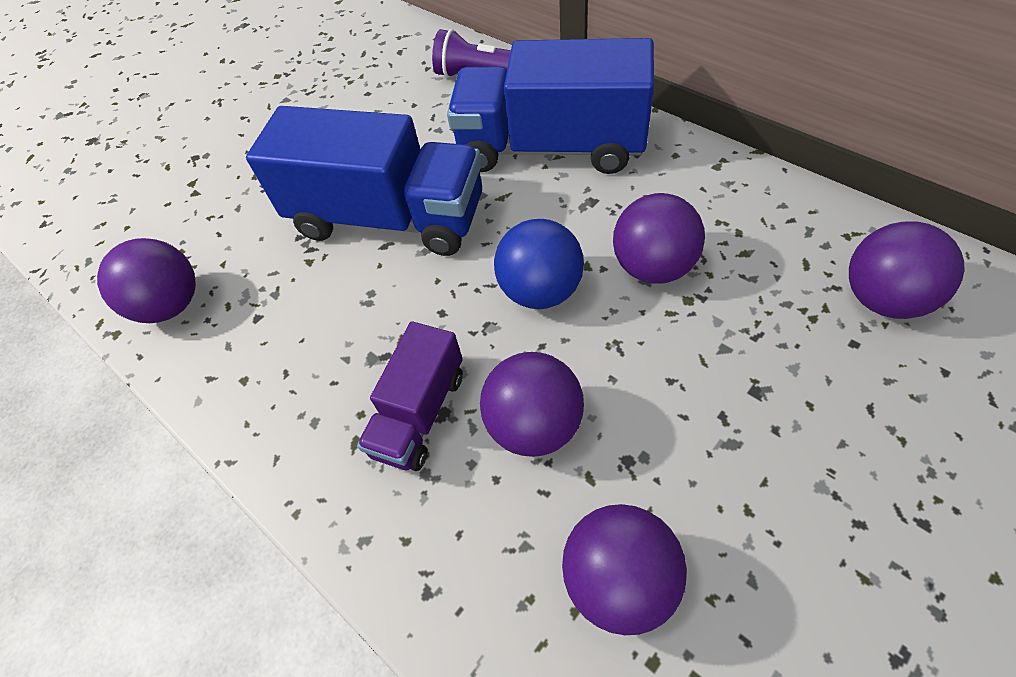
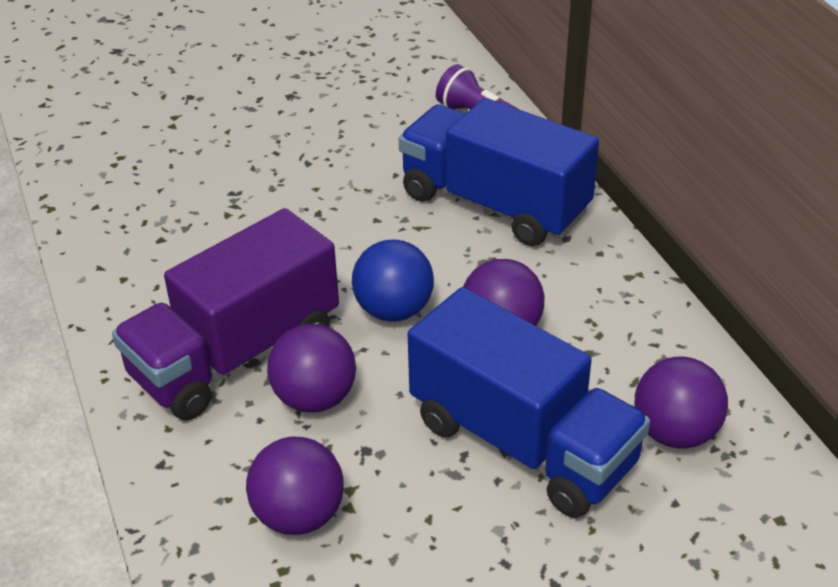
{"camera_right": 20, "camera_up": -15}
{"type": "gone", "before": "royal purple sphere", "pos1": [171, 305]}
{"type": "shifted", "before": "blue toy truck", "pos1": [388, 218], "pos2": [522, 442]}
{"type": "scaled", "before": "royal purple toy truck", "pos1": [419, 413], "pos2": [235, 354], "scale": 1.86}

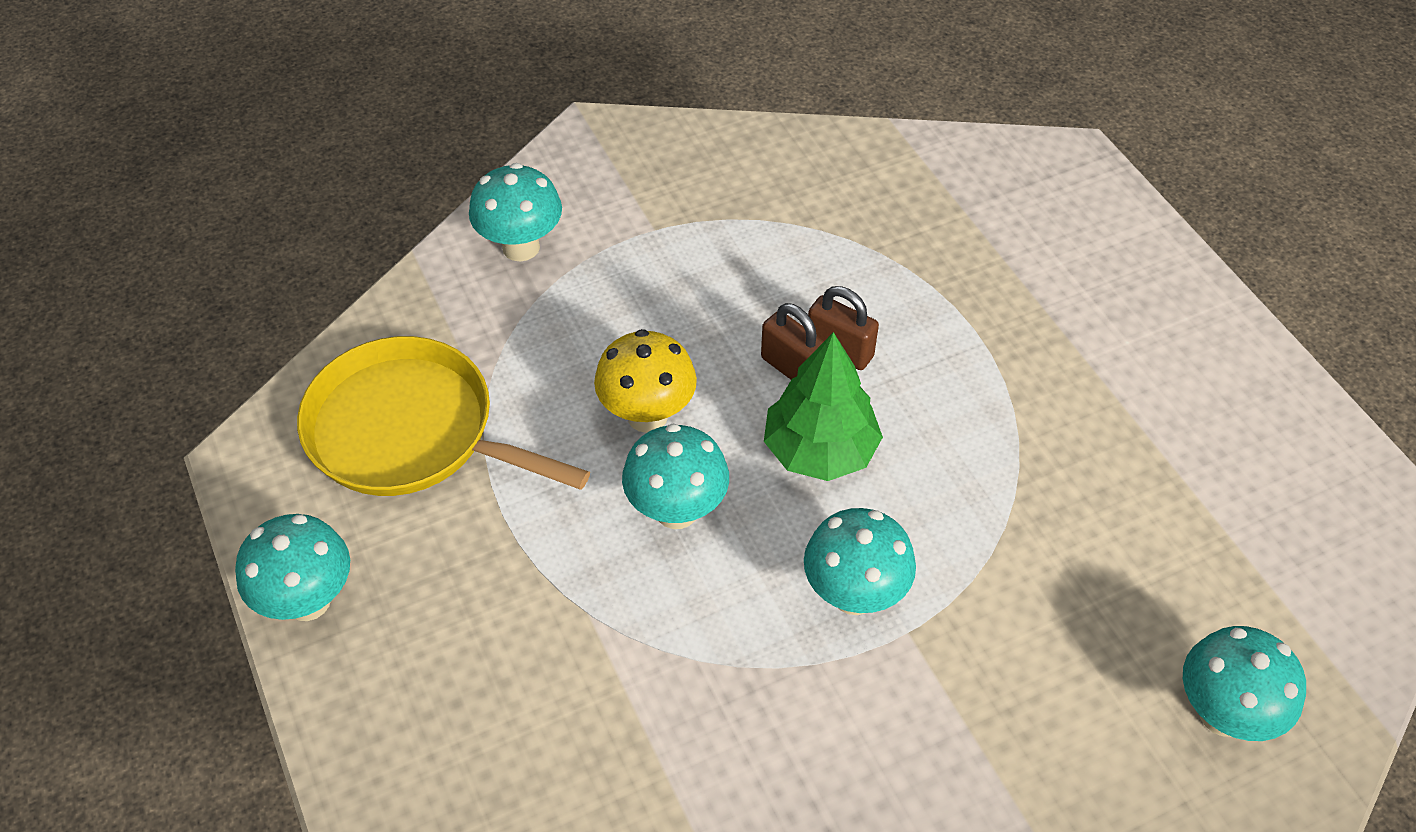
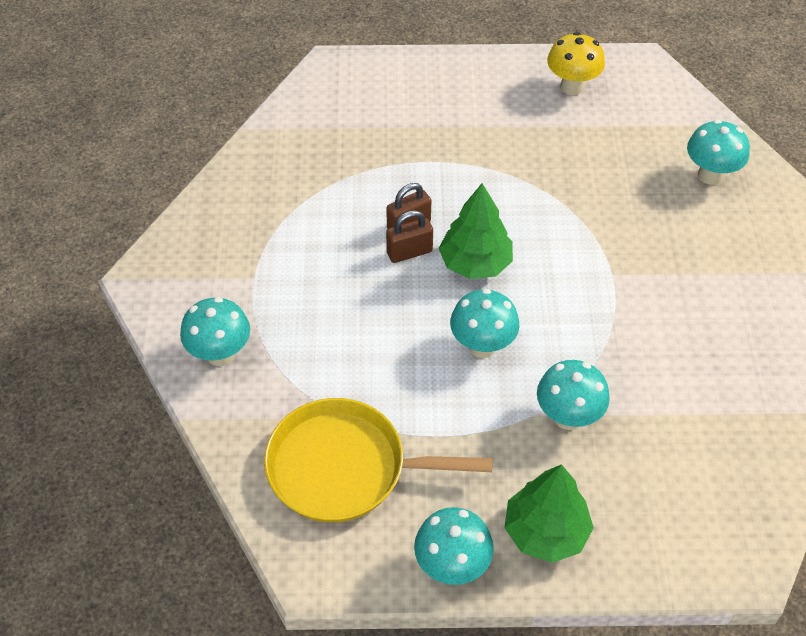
{"camera_right": -65, "camera_up": 0}
{"type": "new", "after": "emerald tree", "pos2": [545, 532]}
{"type": "shifted", "before": "golden toadstool", "pos1": [647, 415], "pos2": [572, 87]}
{"type": "shifted", "before": "aqua toadstool", "pos1": [854, 595], "pos2": [568, 417]}
{"type": "rotated", "before": "golden pan", "pos1": [410, 431], "pos2": [344, 467], "turn": 45}

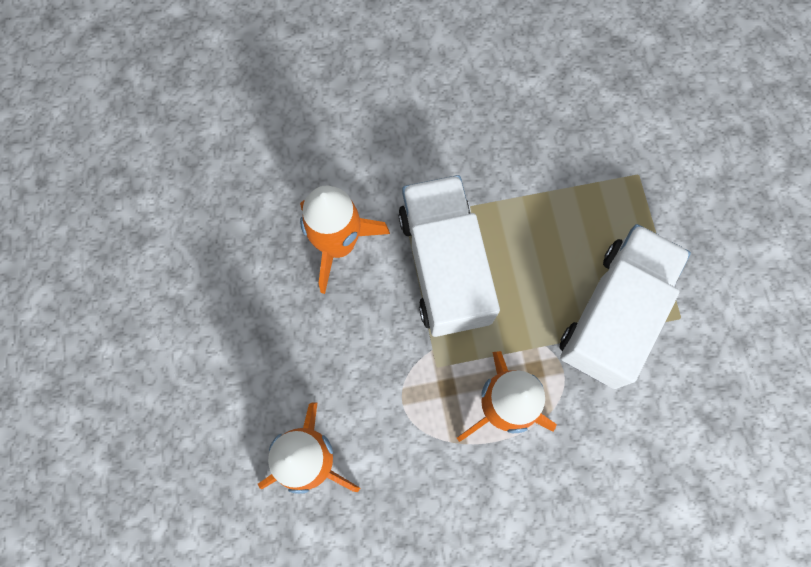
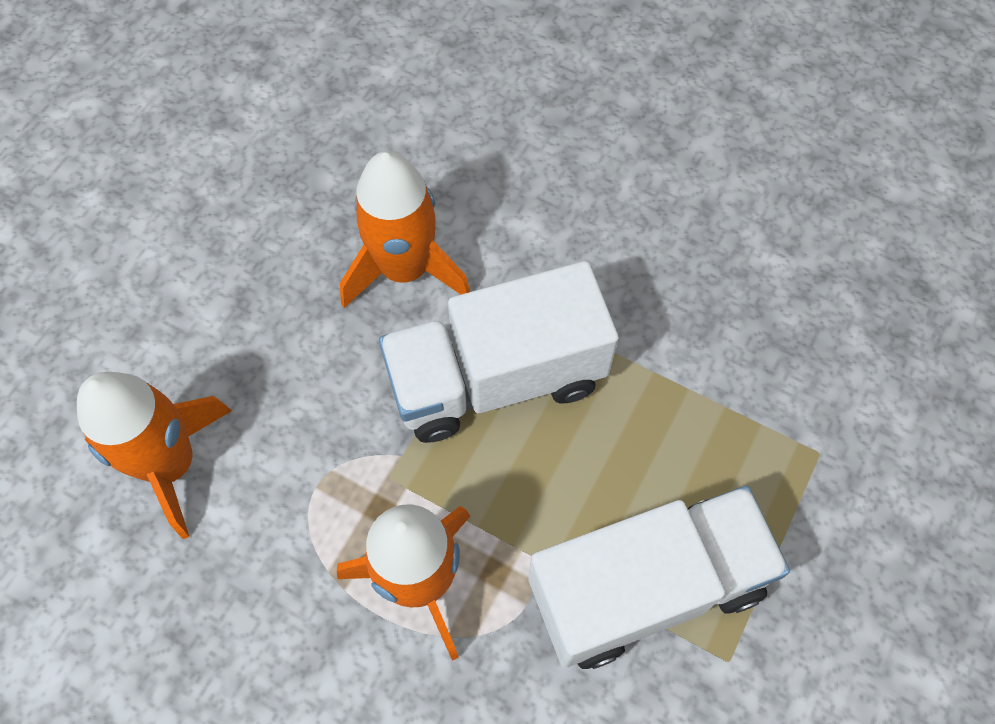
{"camera_right": 40, "camera_up": -10}
{"type": "rotated", "before": "snow-white toy truck", "pos1": [444, 266], "pos2": [496, 378], "turn": -135}

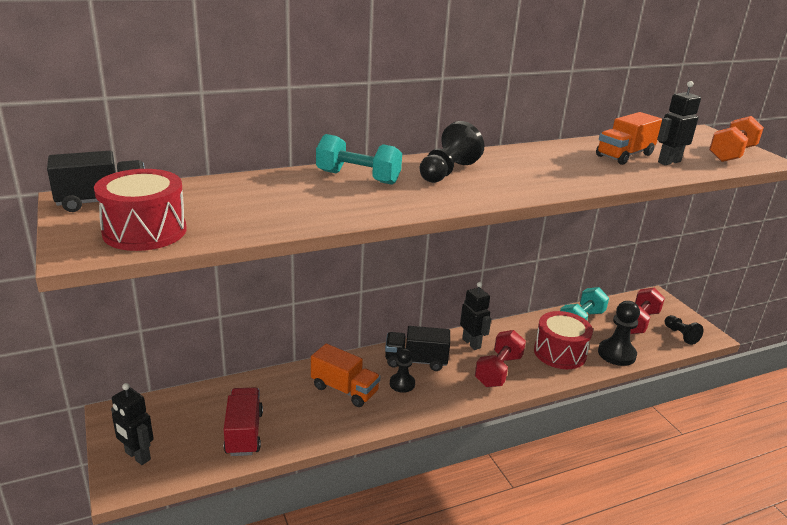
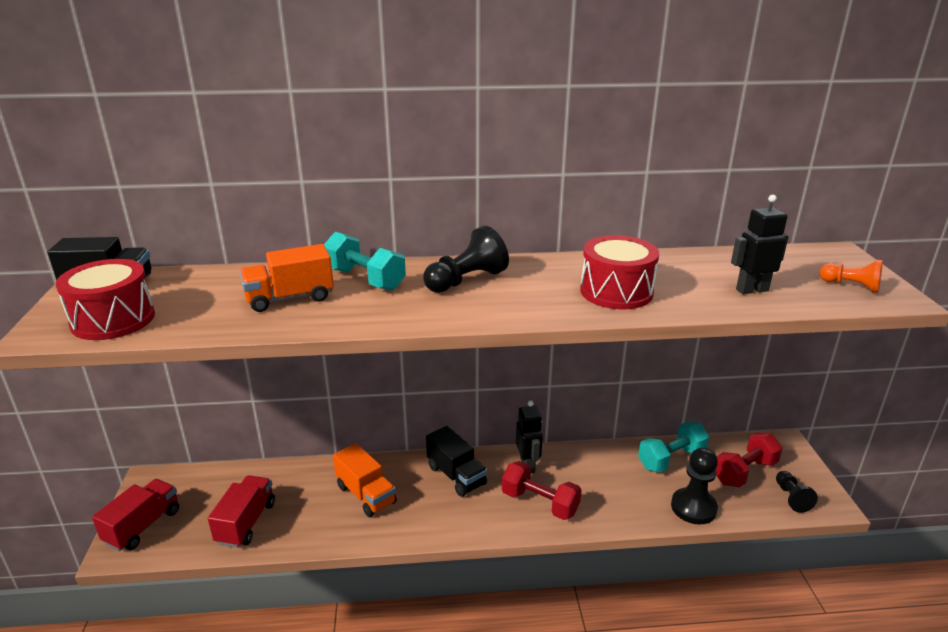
{"camera_right": 20, "camera_up": 0}
{"type": "gone", "before": "jet-black chess pawn", "pos1": [402, 384]}
{"type": "shifted", "before": "red toy drum", "pos1": [559, 353], "pos2": [616, 292]}
{"type": "shifted", "before": "orange toy truck", "pos1": [624, 155], "pos2": [290, 298]}
{"type": "swapped", "before": "jet-black robot figure", "after": "red toy truck", "pos1": [137, 456], "pos2": [143, 526]}
{"type": "swapped", "before": "orange free weight", "after": "orange chess pawn", "pos1": [731, 154], "pos2": [851, 286]}
{"type": "rotated", "before": "jet-black toy truck", "pos1": [416, 361], "pos2": [456, 475], "turn": -150}
{"type": "rotated", "before": "red free weight", "pos1": [498, 371], "pos2": [540, 503], "turn": 75}

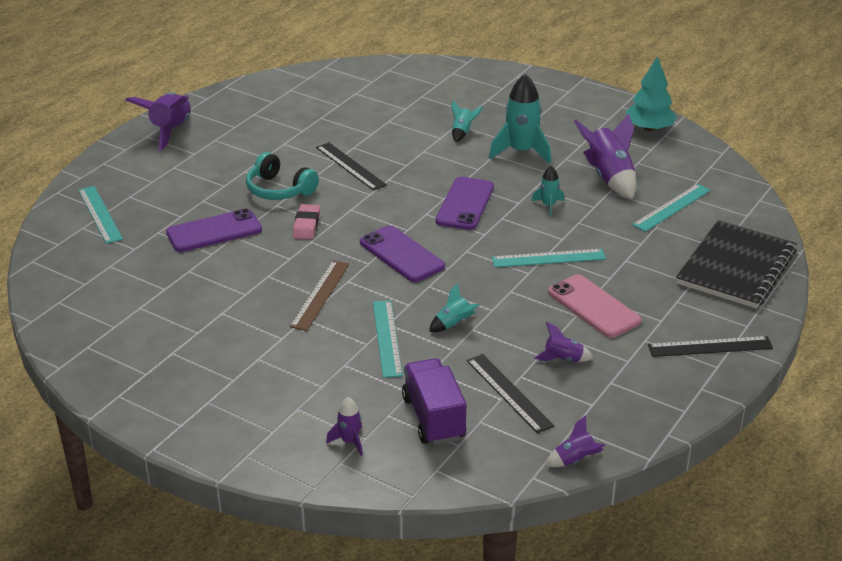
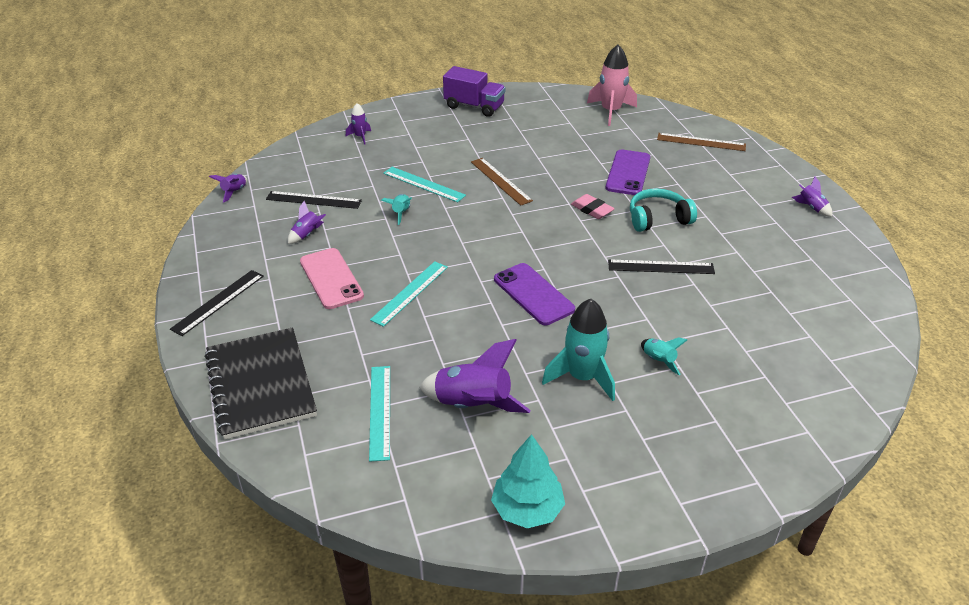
{"camera_right": 130, "camera_up": 5}
{"type": "gone", "before": "royal purple mobile phone", "pos1": [402, 254]}
{"type": "gone", "before": "aqua rocket", "pos1": [548, 205]}
{"type": "new", "after": "rose-pink rocket", "pos2": [610, 111]}
{"type": "shifted", "before": "royal purple toy truck", "pos1": [433, 418], "pos2": [474, 106]}
{"type": "repainted", "before": "aqua measuring stick", "after": "dark brown measuring stick", "pos1": [100, 214], "pos2": [701, 142]}
{"type": "rotated", "before": "rose-pink mobile phone", "pos1": [594, 306], "pos2": [331, 279], "turn": 60}
{"type": "scaled", "before": "royal purple rocket", "pos1": [170, 131], "pos2": [811, 207], "scale": 0.51}

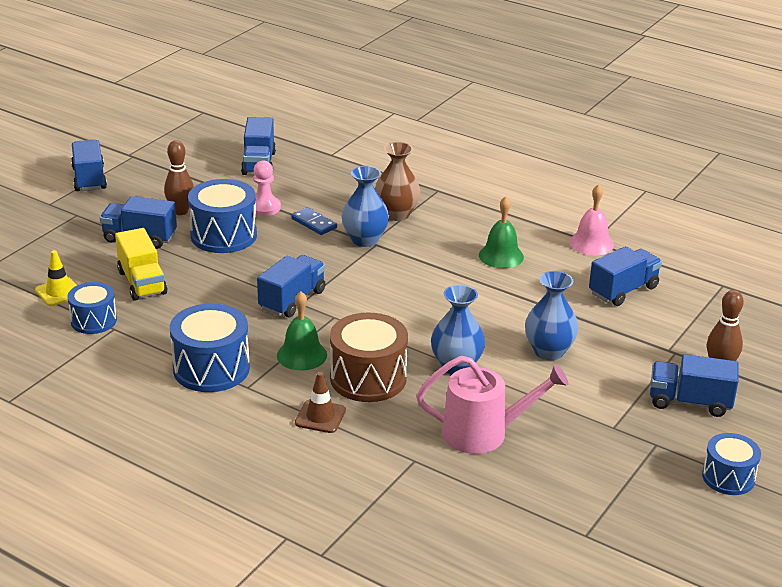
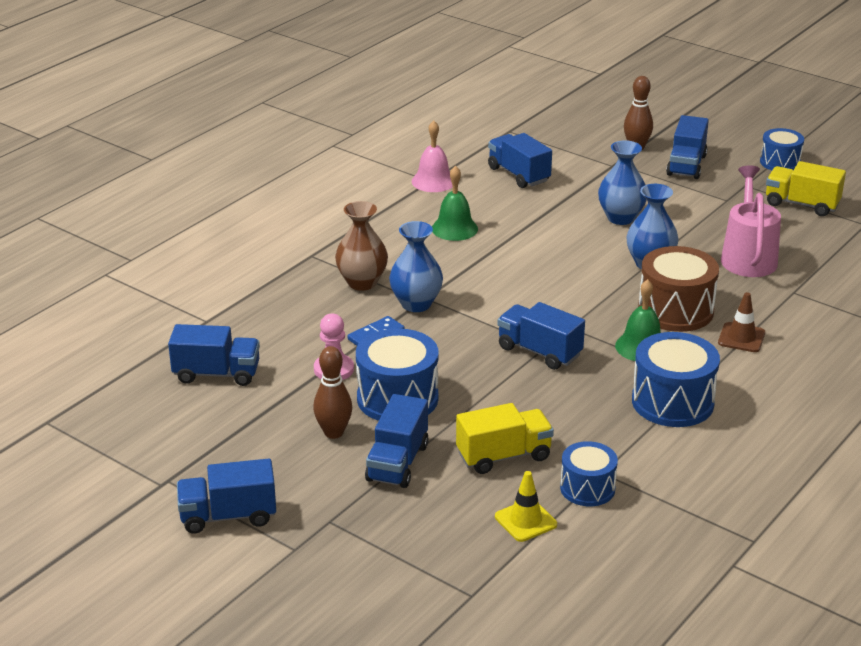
{"camera_right": -85, "camera_up": 0}
{"type": "new", "after": "golden toy truck", "pos2": [801, 204]}

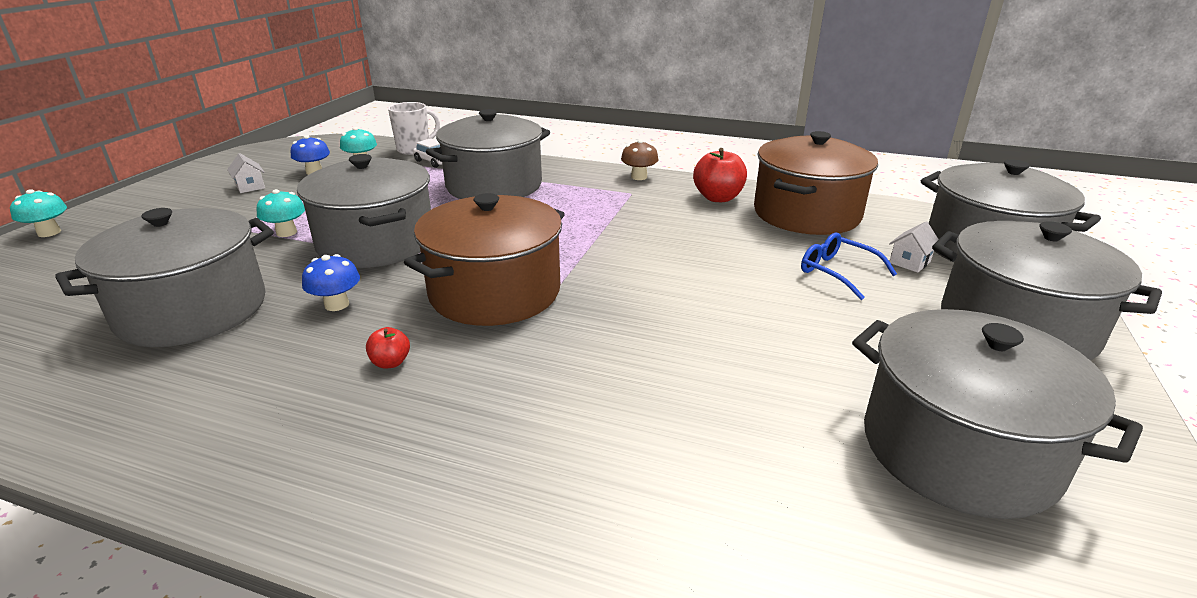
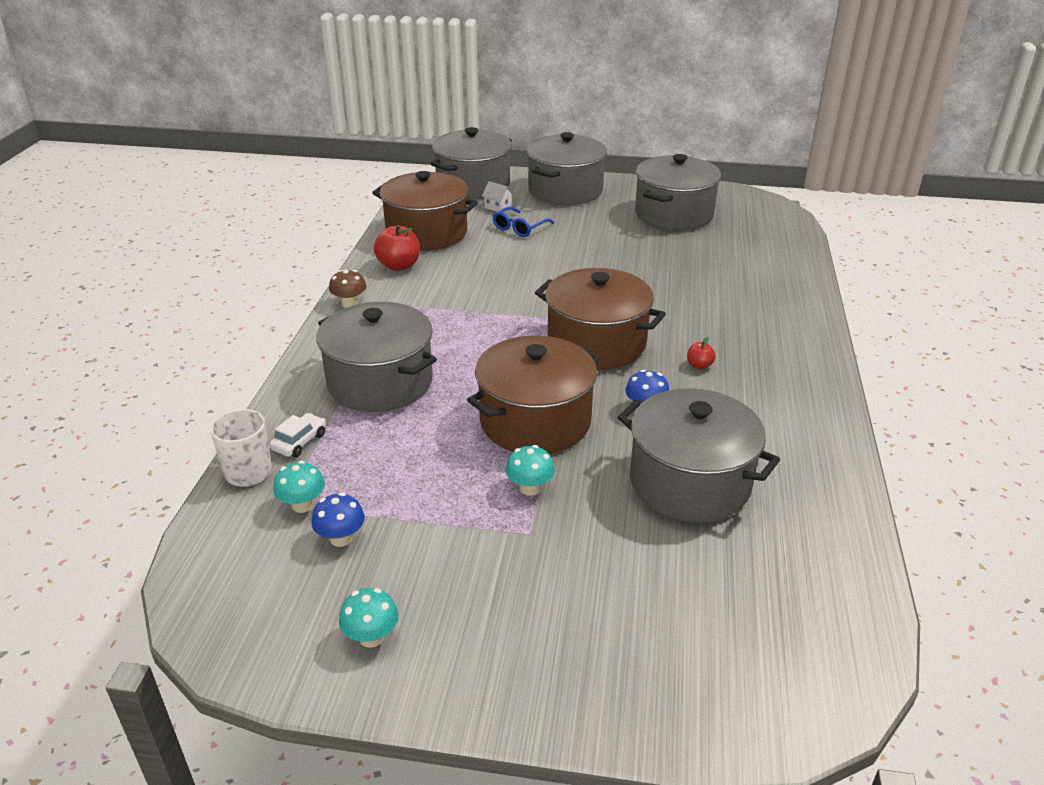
{"camera_right": -100, "camera_up": 5}
{"type": "gone", "before": "snow-white toy house", "pos1": [250, 187]}
{"type": "shifted", "before": "aqua toadstool", "pos1": [49, 233], "pos2": [371, 637]}
{"type": "repainted", "before": "gray stockpot", "after": "dark brown stockpot", "pos1": [376, 243], "pos2": [535, 421]}

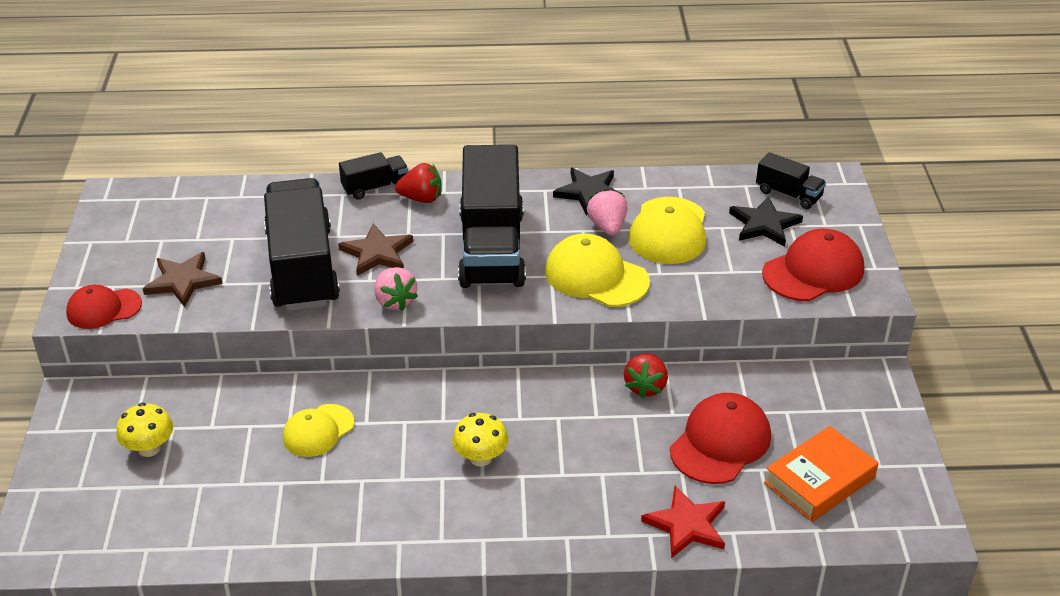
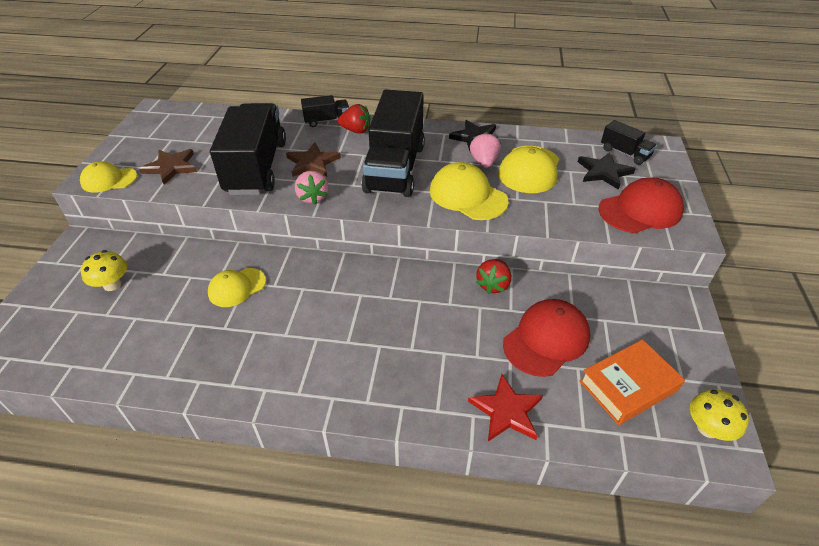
{"camera_right": 10, "camera_up": 5}
{"type": "shifted", "before": "golden toadstool", "pos1": [480, 458], "pos2": [708, 428]}
{"type": "repainted", "before": "red peaked cap", "after": "golden peaked cap", "pos1": [103, 309], "pos2": [109, 180]}

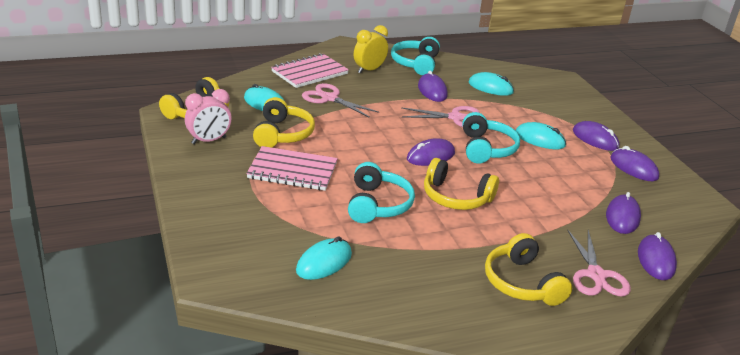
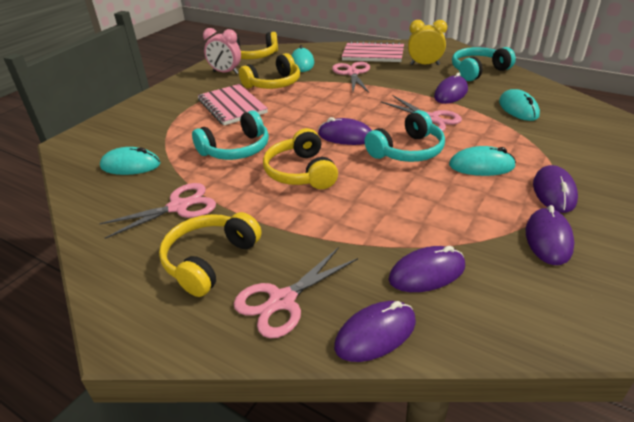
{"camera_right": 55, "camera_up": 5}
{"type": "new", "after": "rose-pink shears", "pos2": [179, 207]}
{"type": "rotated", "before": "aqua computer mouse", "pos1": [540, 139], "pos2": [481, 166], "turn": -75}

